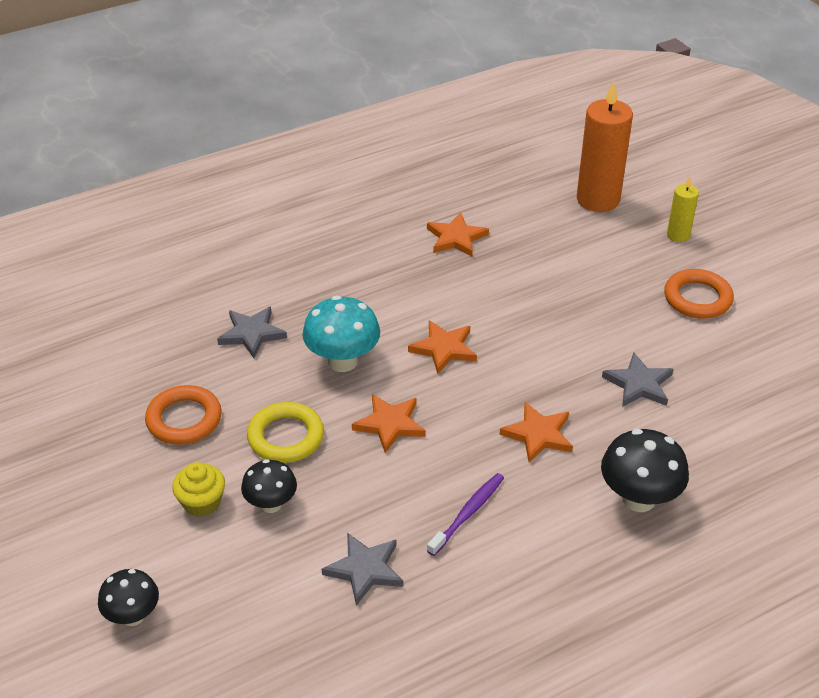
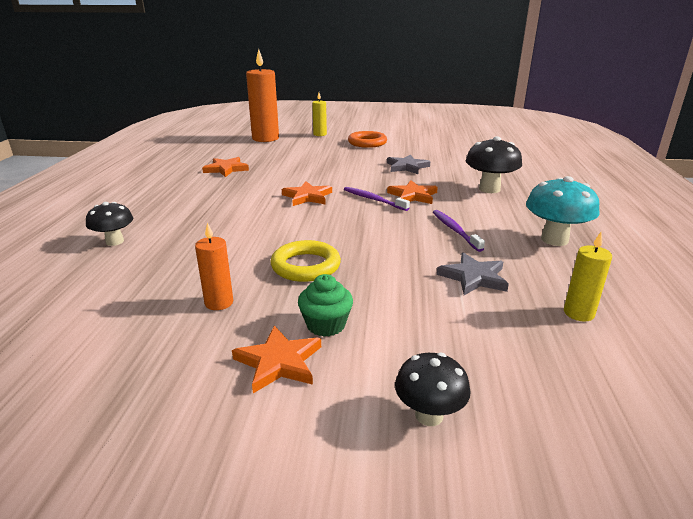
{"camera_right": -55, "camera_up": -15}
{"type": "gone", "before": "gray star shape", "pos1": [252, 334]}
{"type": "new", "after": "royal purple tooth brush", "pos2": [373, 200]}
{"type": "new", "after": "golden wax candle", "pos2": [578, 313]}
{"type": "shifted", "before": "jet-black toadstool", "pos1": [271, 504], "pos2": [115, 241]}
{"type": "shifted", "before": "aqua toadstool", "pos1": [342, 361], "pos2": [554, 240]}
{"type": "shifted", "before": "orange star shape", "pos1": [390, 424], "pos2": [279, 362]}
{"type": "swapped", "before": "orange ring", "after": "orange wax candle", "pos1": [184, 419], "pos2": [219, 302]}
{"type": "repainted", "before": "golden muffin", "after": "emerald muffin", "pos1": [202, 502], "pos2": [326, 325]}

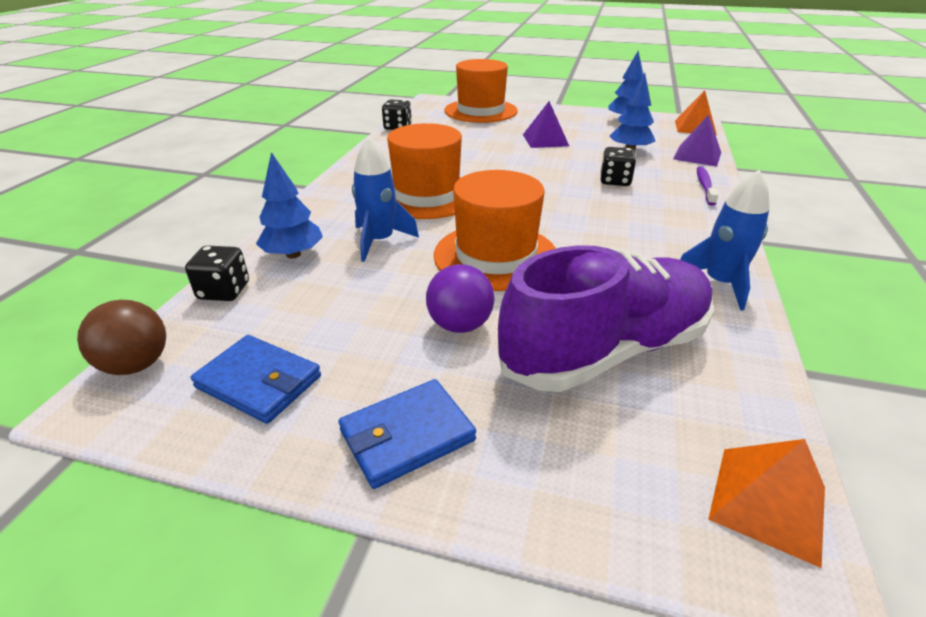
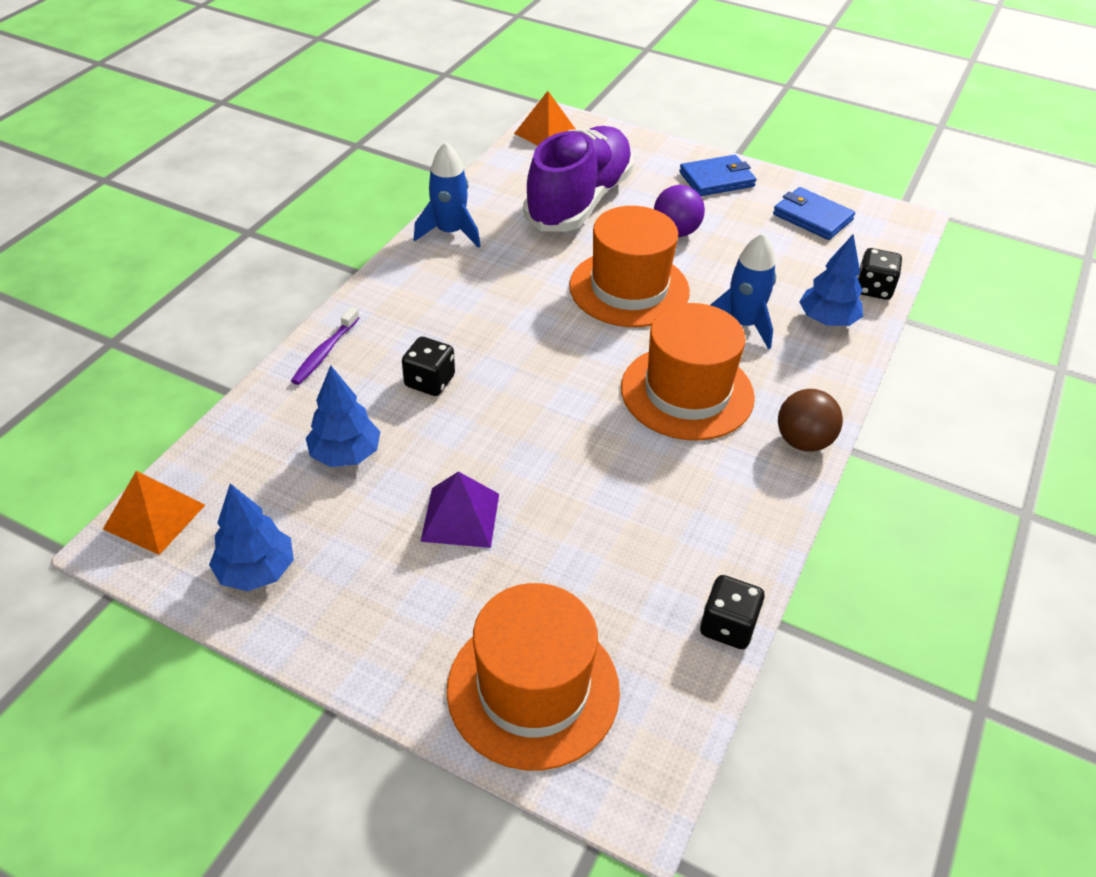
{"camera_right": -170, "camera_up": 10}
{"type": "gone", "before": "royal purple pyramid shape", "pos1": [697, 155]}
{"type": "shifted", "before": "dark brown sphere", "pos1": [136, 365], "pos2": [803, 441]}
{"type": "rotated", "before": "royal purple shoe", "pos1": [605, 350], "pos2": [579, 201], "turn": 135}

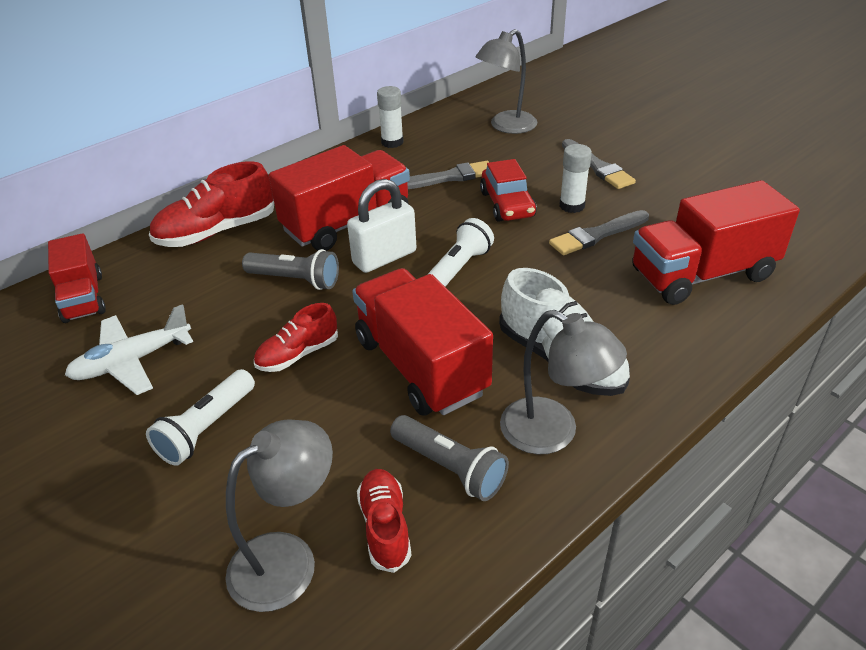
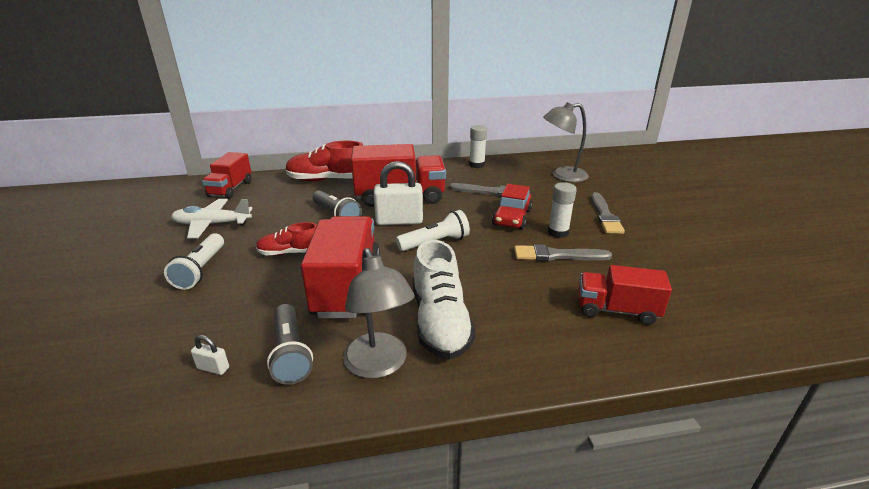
{"camera_right": 30, "camera_up": -10}
{"type": "gone", "before": "gray desk lamp", "pos1": [288, 559]}
{"type": "swapped", "before": "red shoe", "after": "snow-white small lock", "pos1": [385, 527], "pos2": [213, 368]}
{"type": "rotated", "before": "snow-white flashlight", "pos1": [206, 428], "pos2": [201, 270], "turn": -60}
{"type": "scaled", "before": "red toy truck", "pos1": [702, 274], "pos2": [616, 310], "scale": 0.61}

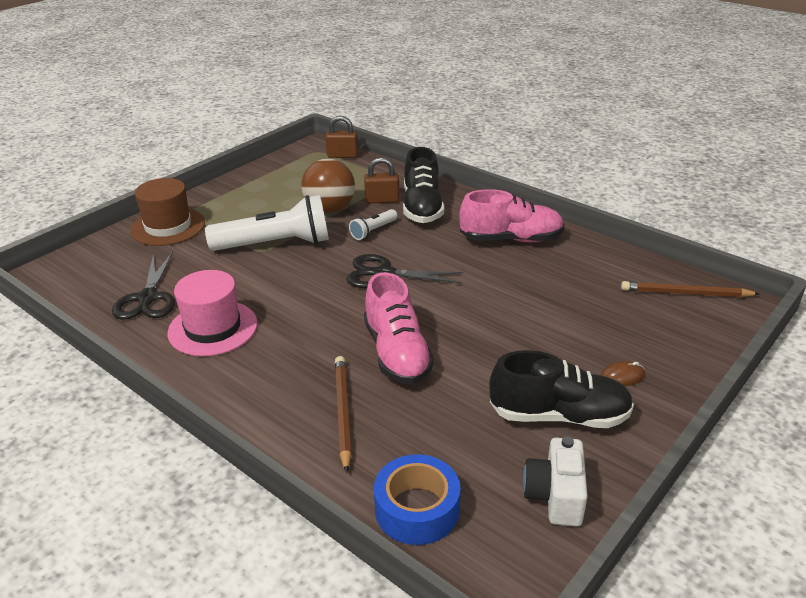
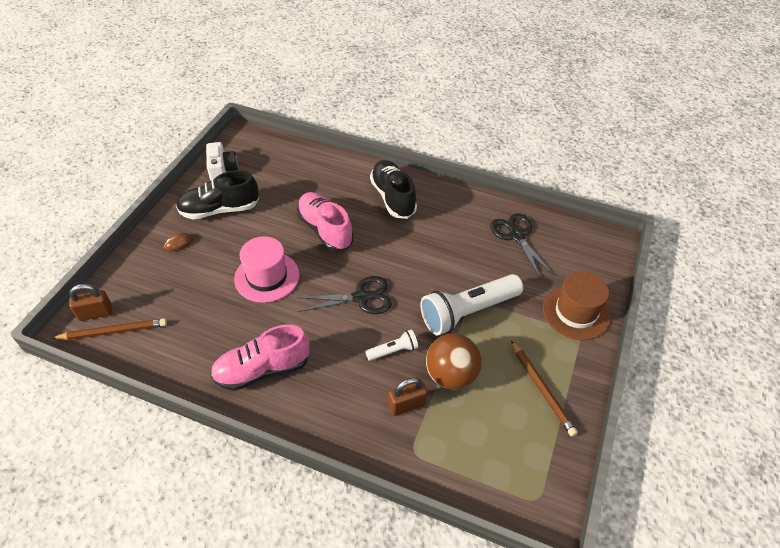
{"camera_right": 160, "camera_up": 15}
{"type": "gone", "before": "blue roll of tape", "pos1": [417, 509]}
{"type": "shifted", "before": "rose-pink tall hat", "pos1": [213, 328], "pos2": [267, 277]}
{"type": "shifted", "before": "dark brown small lock", "pos1": [342, 155], "pos2": [95, 313]}
{"type": "shifted", "before": "dark brown pencil", "pos1": [343, 412], "pos2": [541, 389]}
{"type": "shifted", "before": "jet-black shoe", "pos1": [422, 207], "pos2": [393, 197]}
{"type": "rotated", "before": "snow-white flashlight", "pos1": [373, 231], "pos2": [393, 351], "turn": 45}

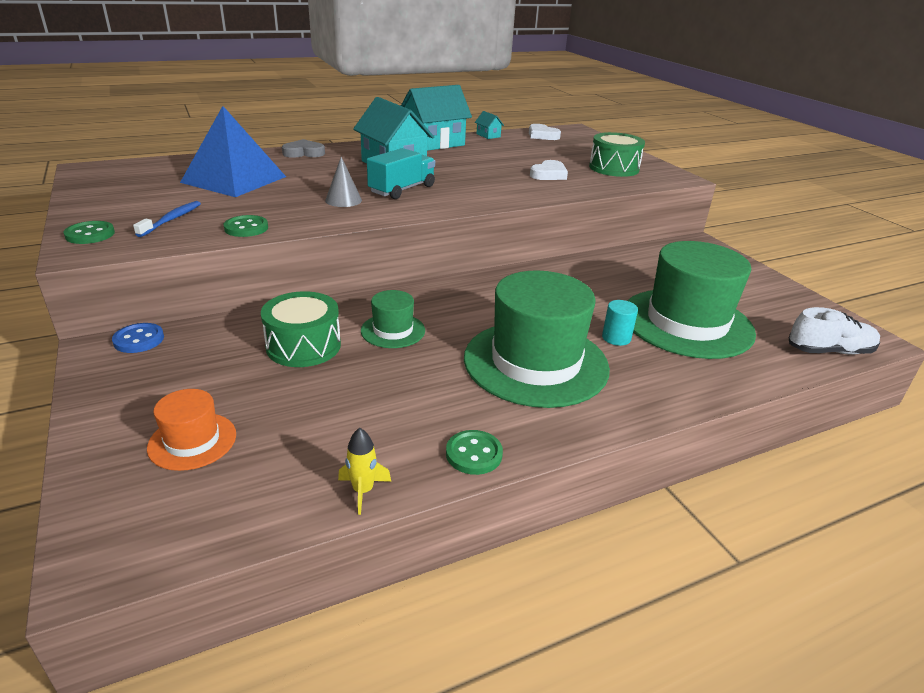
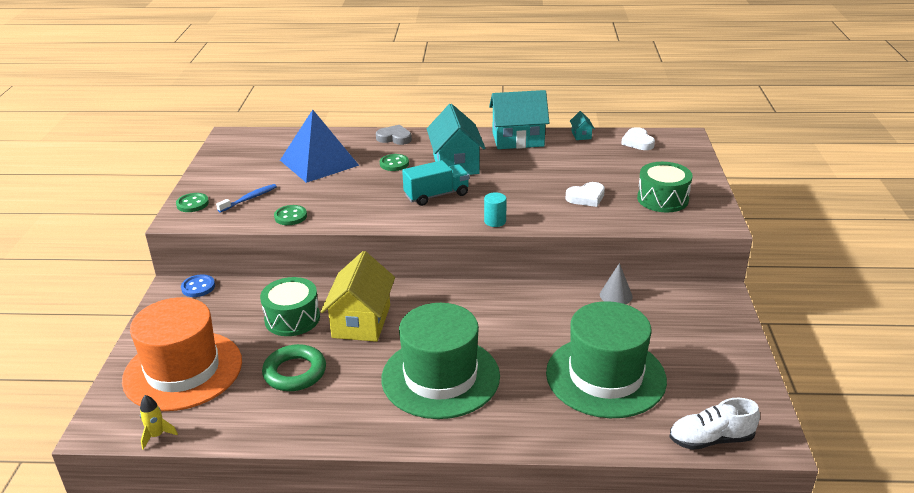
{"camera_right": 30, "camera_up": 0}
{"type": "new", "after": "emerald ring", "pos2": [295, 372]}
{"type": "shifted", "before": "gray cone shape", "pos1": [343, 200], "pos2": [616, 295]}
{"type": "shifted", "before": "golden rocket", "pos1": [363, 491], "pos2": [157, 435]}
{"type": "shifted", "before": "emerald sewing button", "pos1": [474, 454], "pos2": [394, 164]}
{"type": "shifted", "before": "aqua solid cylinder", "pos1": [616, 338], "pos2": [495, 221]}
{"type": "swapped", "before": "emerald tall hat", "after": "golden toy house", "pos1": [393, 330], "pos2": [361, 321]}
{"type": "rotated", "before": "snow-white shoe", "pos1": [829, 351], "pos2": [711, 439], "turn": 150}
{"type": "scaled", "before": "orange tall hat", "pos1": [192, 441], "pos2": [183, 370], "scale": 2.13}

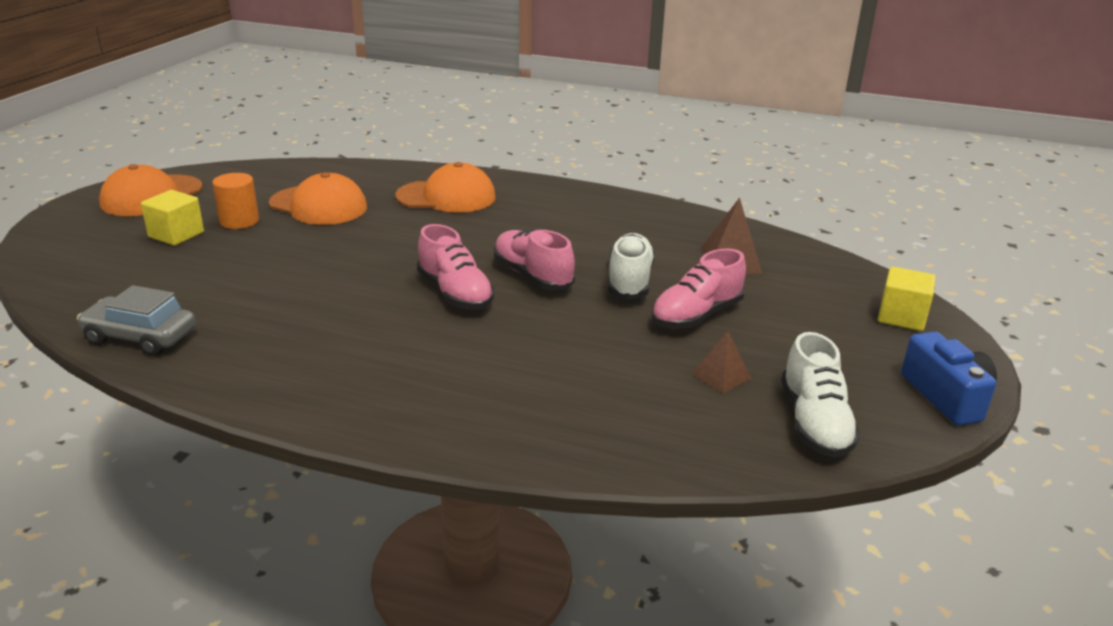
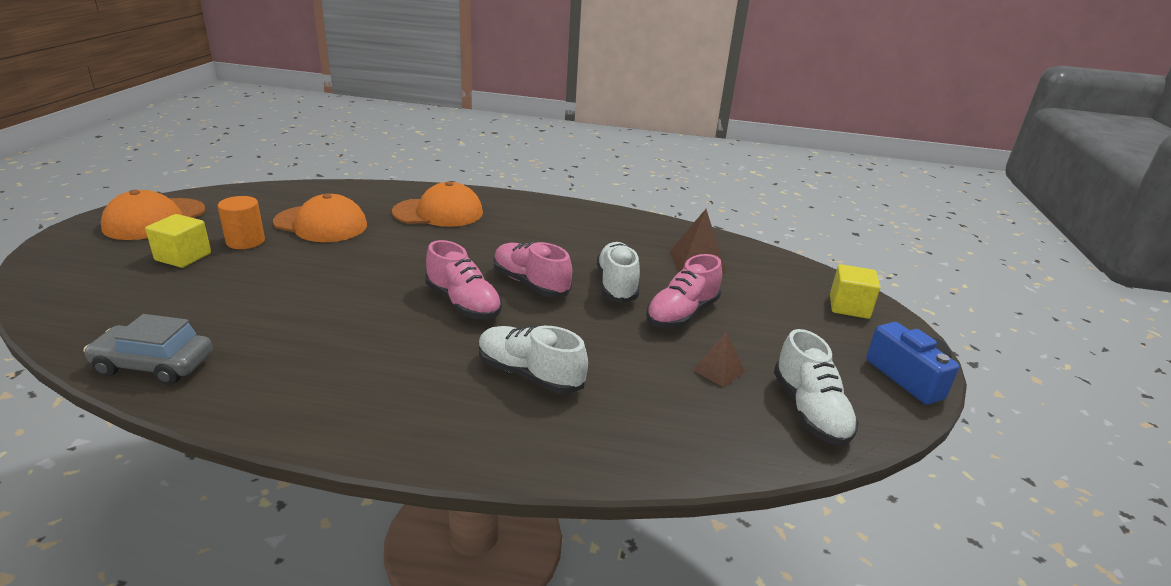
{"camera_right": -10, "camera_up": 0}
{"type": "new", "after": "snow-white shoe", "pos2": [529, 374]}

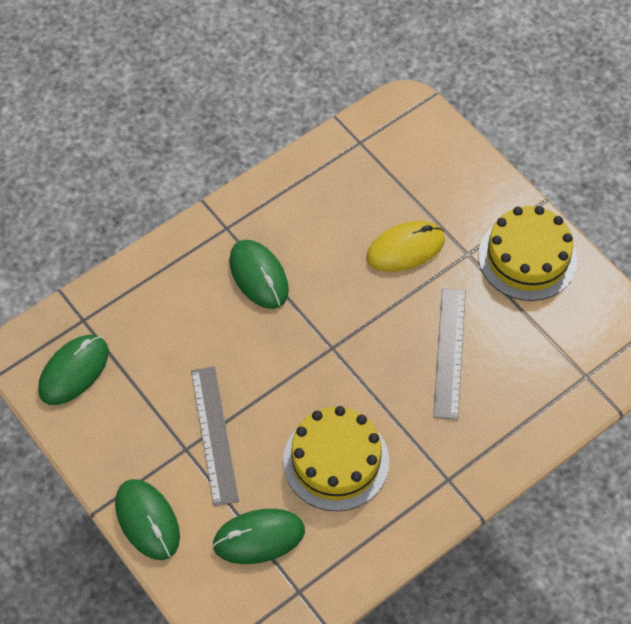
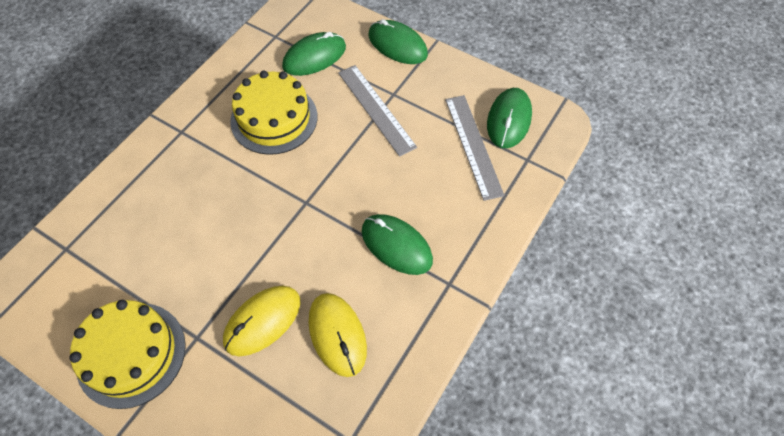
{"camera_right": 160, "camera_up": 0}
{"type": "new", "after": "golden computer mouse", "pos2": [337, 335]}
{"type": "shifted", "before": "gray measuring stick", "pos1": [449, 352], "pos2": [473, 145]}

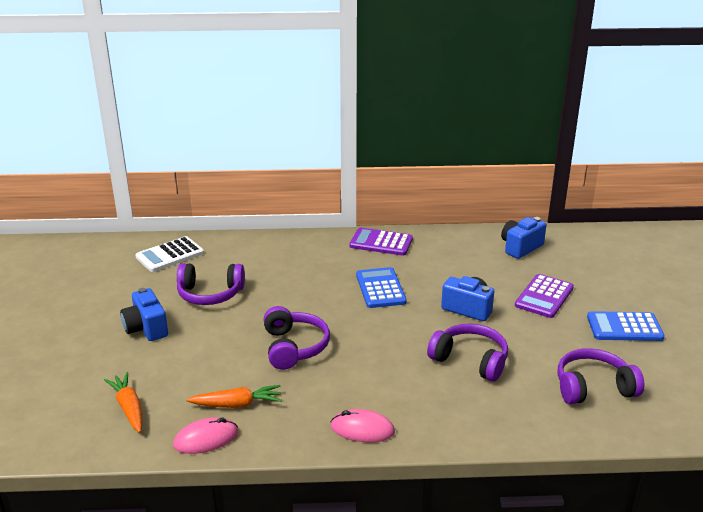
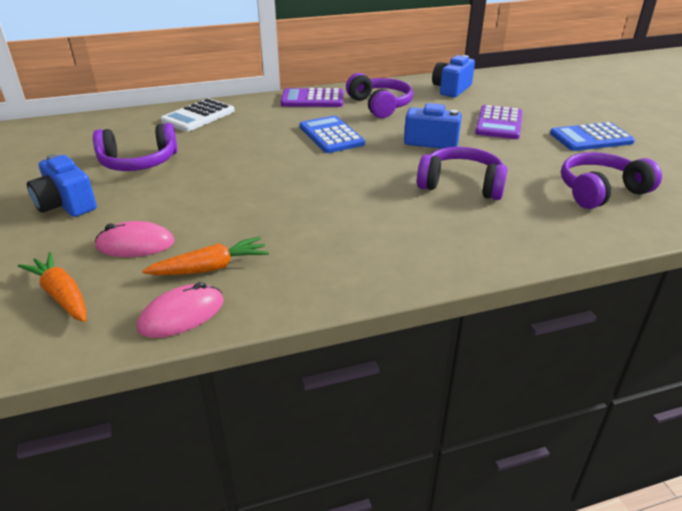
{"camera_right": -15, "camera_up": 5}
{"type": "shifted", "before": "snow-white calculator", "pos1": [170, 255], "pos2": [198, 116]}
{"type": "shifted", "before": "royal purple headphones", "pos1": [294, 347], "pos2": [380, 105]}
{"type": "shifted", "before": "rose-pink computer mouse", "pos1": [362, 429], "pos2": [135, 244]}

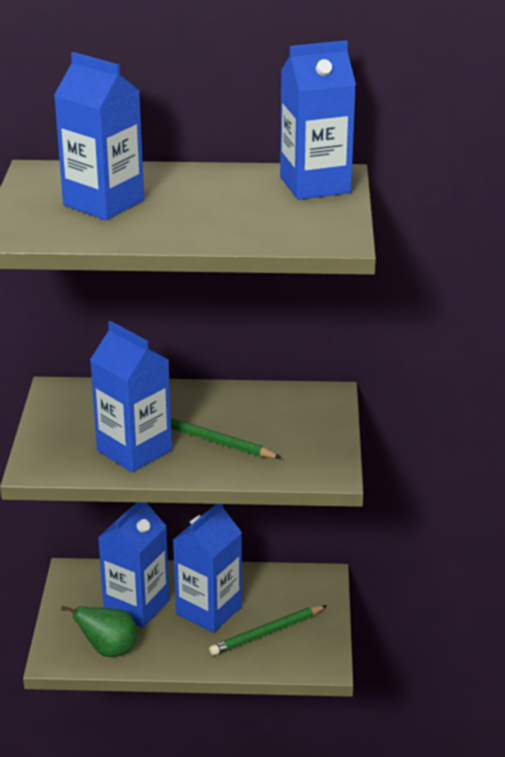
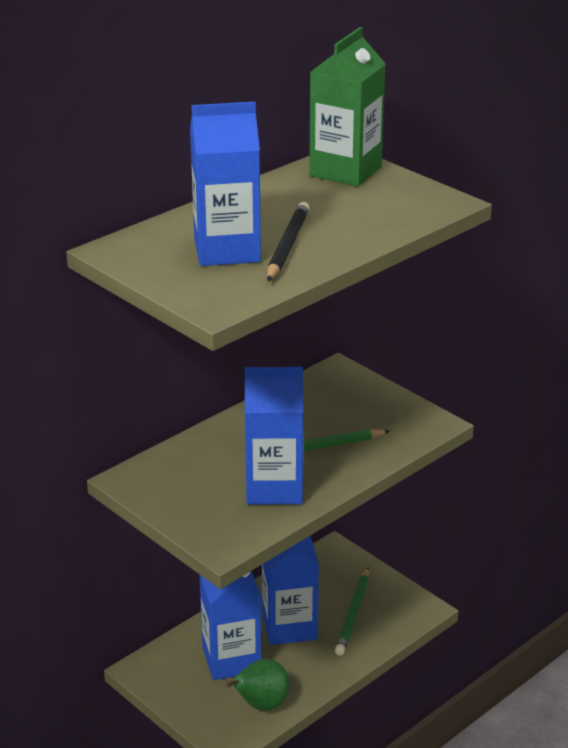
{"camera_right": -45, "camera_up": 0}
{"type": "new", "after": "jet-black pencil", "pos2": [287, 245]}
{"type": "repainted", "before": "blue juice carton", "after": "emerald juice carton", "pos1": [315, 185], "pos2": [345, 171]}

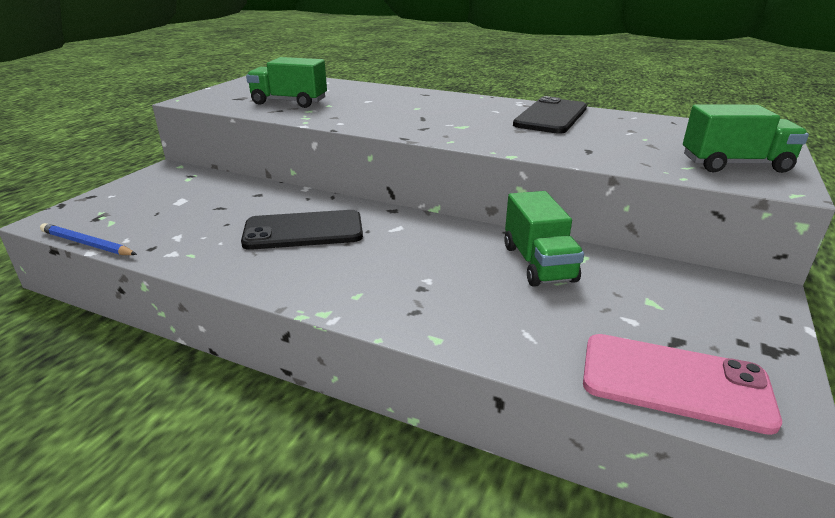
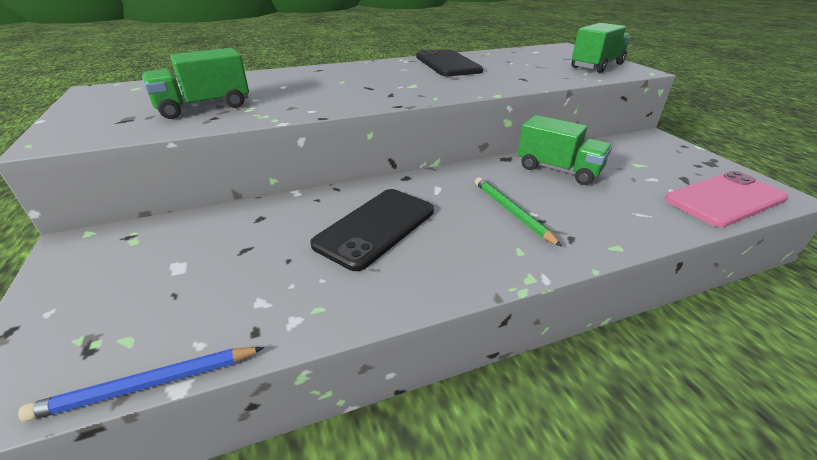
{"camera_right": -45, "camera_up": 5}
{"type": "new", "after": "emerald pencil", "pos2": [511, 212]}

